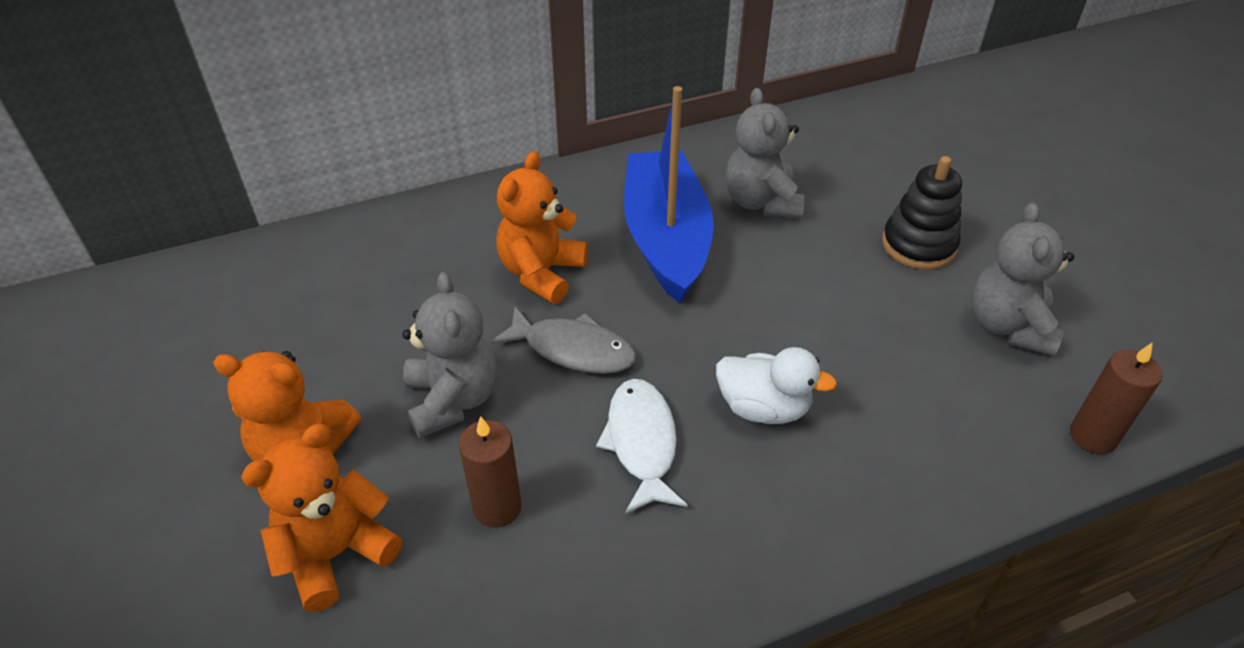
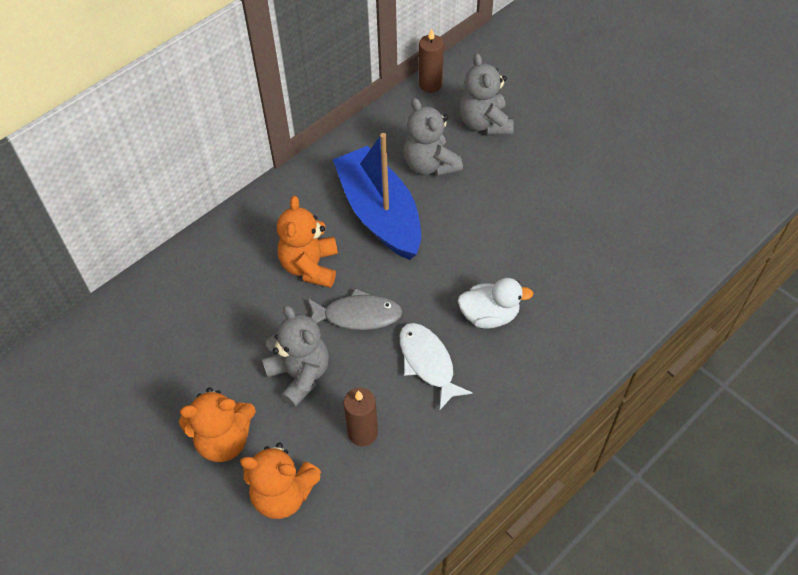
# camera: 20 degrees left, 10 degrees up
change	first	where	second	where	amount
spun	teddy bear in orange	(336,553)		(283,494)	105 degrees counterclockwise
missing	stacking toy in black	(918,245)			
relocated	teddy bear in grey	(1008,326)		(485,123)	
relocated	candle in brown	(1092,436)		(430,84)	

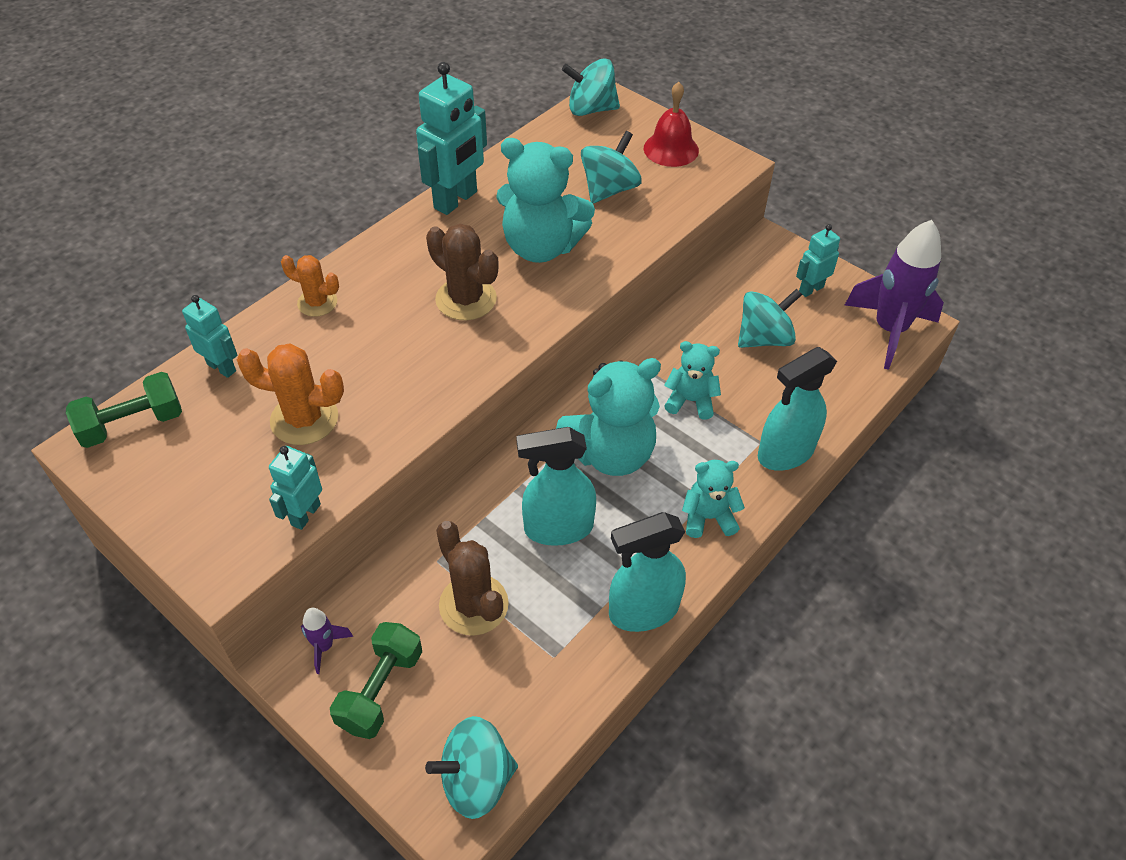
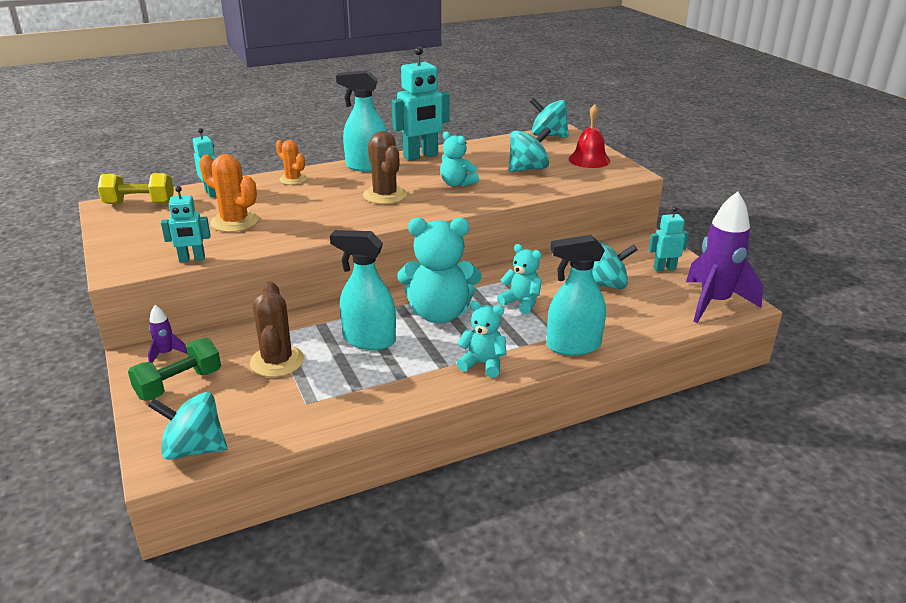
# camera: 25 degrees right, 20 degrees down
change	first	where	second	where	amount
colour	dumbbell in green	(132,424)	dumbbell in yellow	(139,203)	
spun	robot in turquoise	(305,514)		(192,259)	150 degrees counterclockwise
size	teddy bear in turquoise	(541,247)		(457,184)	x0.55
relocated	spray bottle in turquoise	(643,610)		(367,167)	

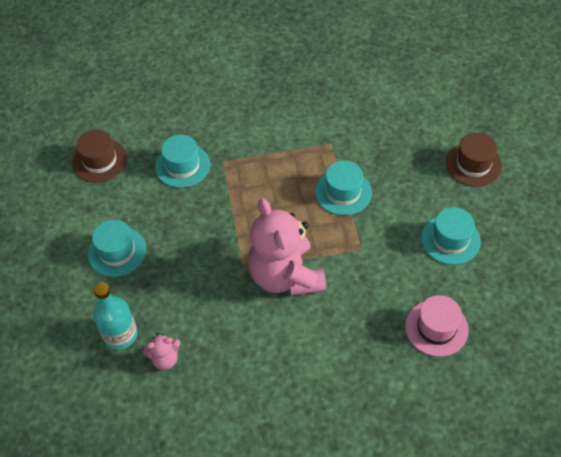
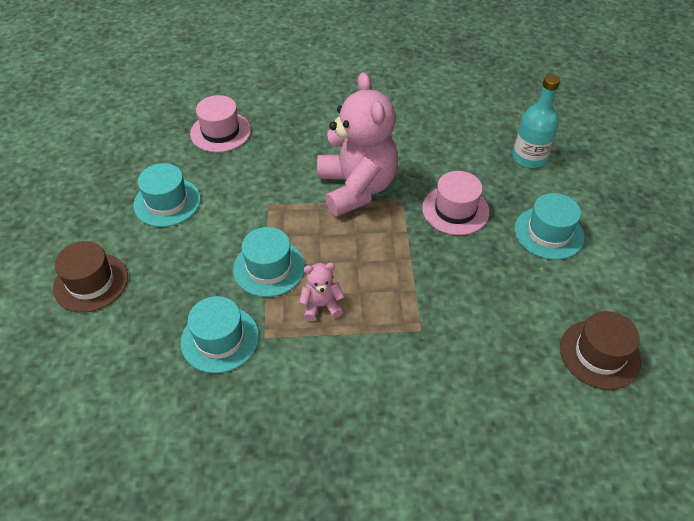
# camera: 175 degrees left, 5 degrees down
change	first	where	second	where	amount
relocated	teddy bear in pink	(165,359)		(321,305)	
relocated	hat in turquoise	(182,165)		(220,339)	
appeared			hat in pink	(455,210)	

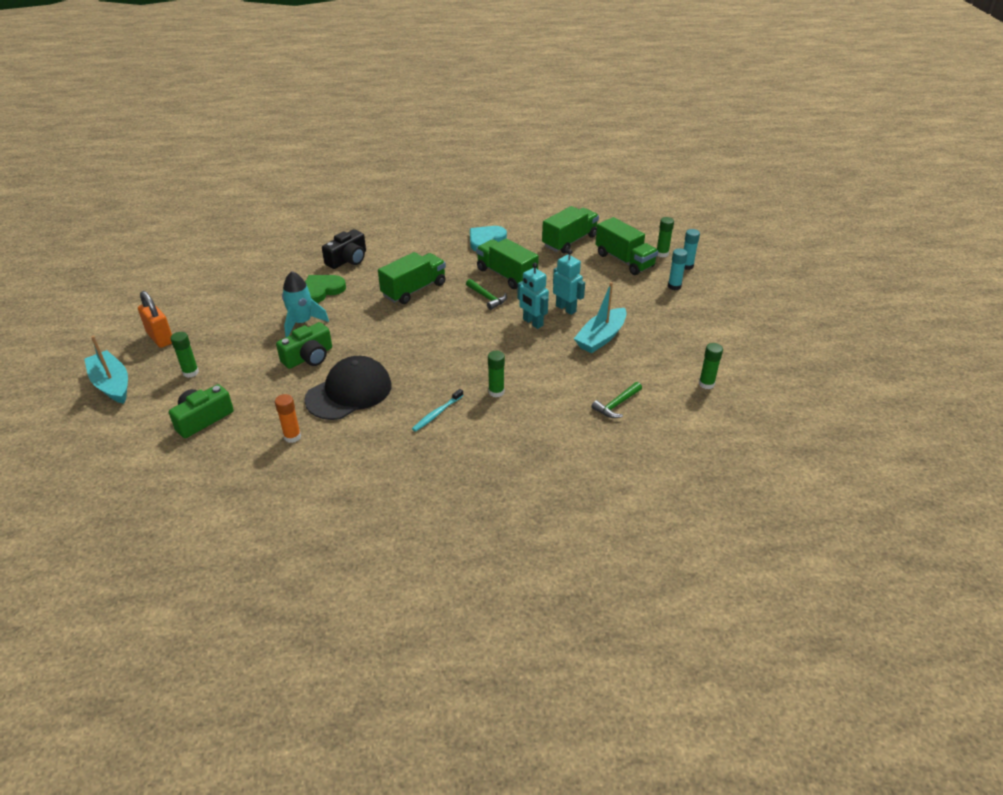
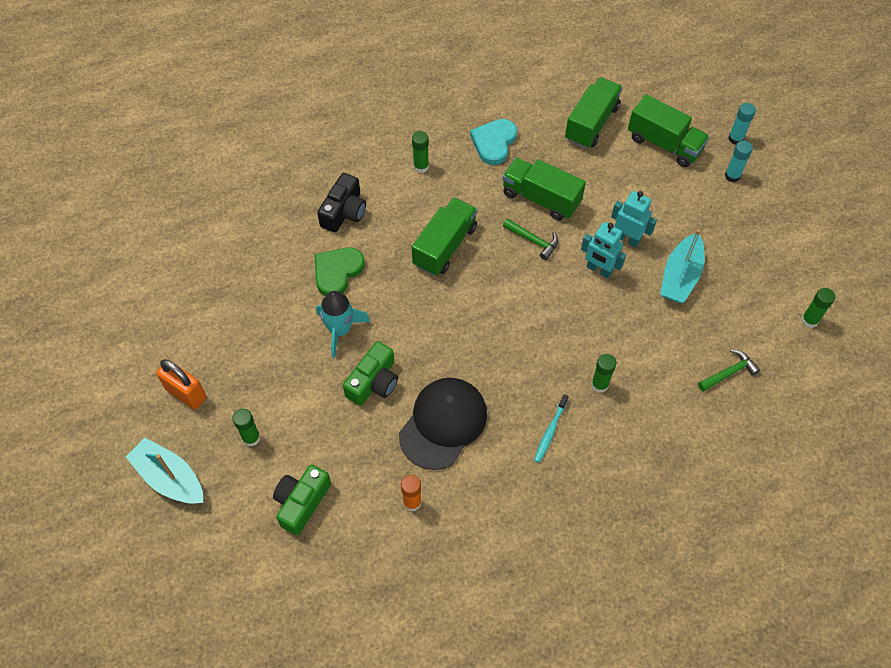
# camera: 15 degrees left, 20 degrees up
change	first	where	second	where	amount
spun	hammer in green	(616,405)		(729,372)	150 degrees counterclockwise
relocated	glue stick in green	(662,254)		(421,166)	

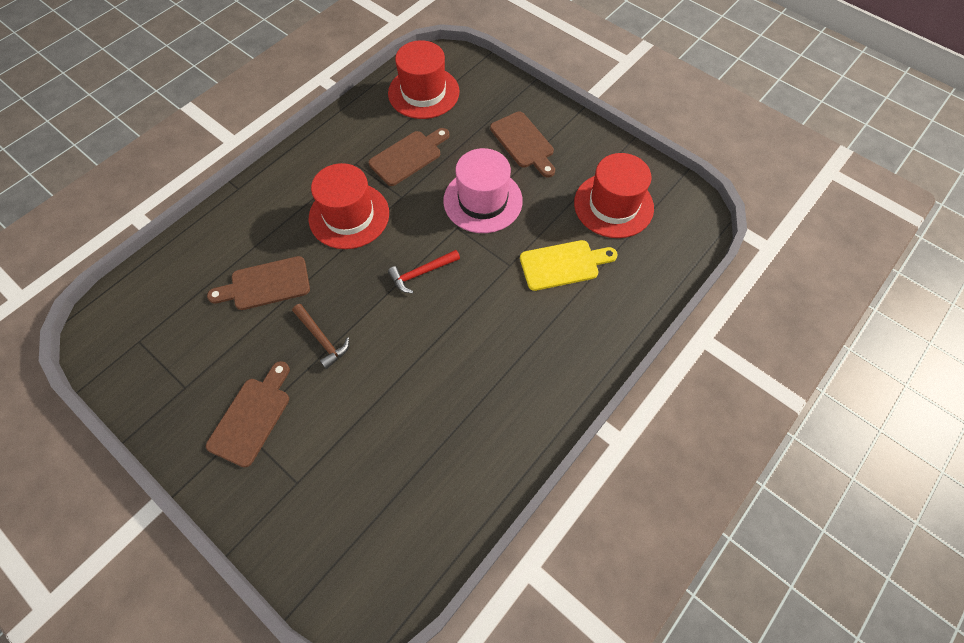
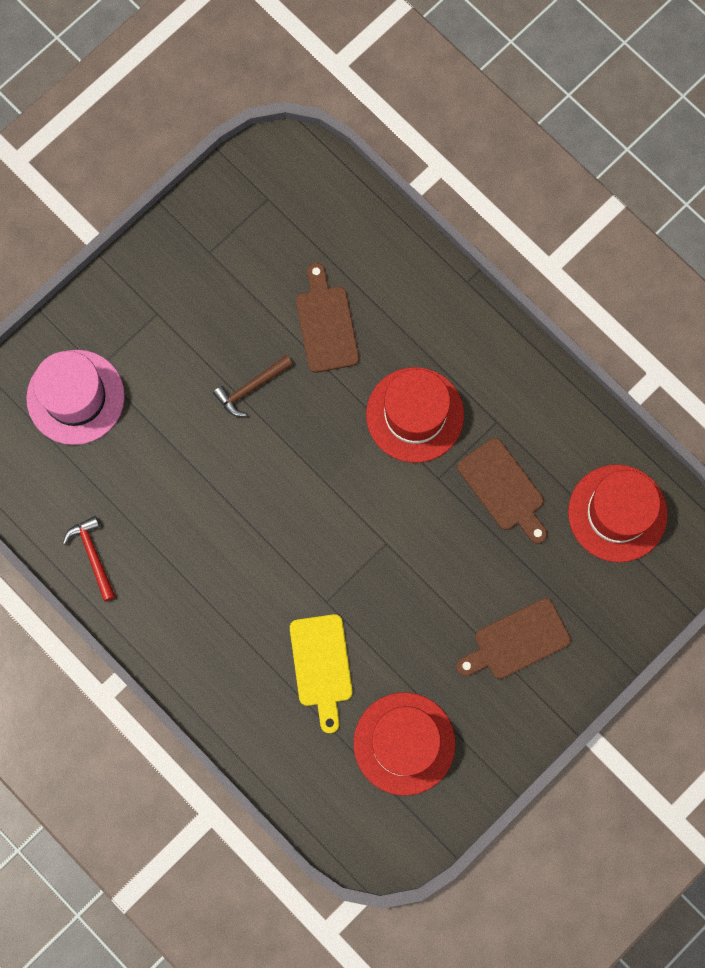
# camera: 95 degrees right, 15 degrees up
change	first	where	second	where	amount
missing	cutting board in brown	(252,417)			
relocated	hammer in red	(421,273)		(93,555)	
relocated	hat in pink	(483,200)		(75,397)	

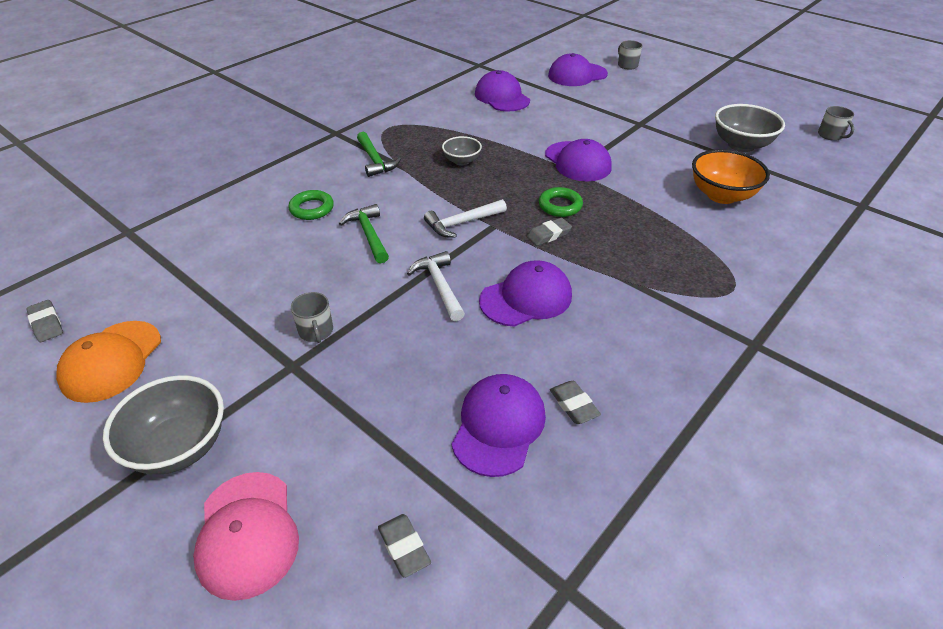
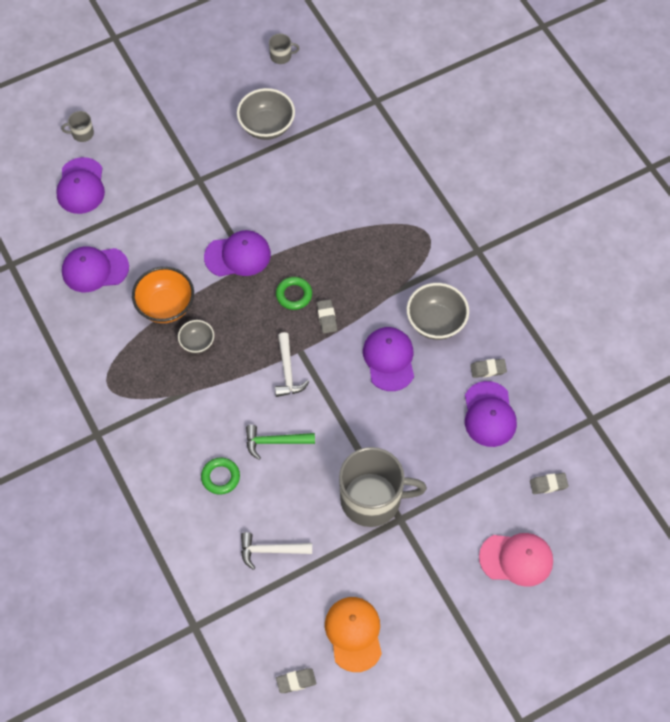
# camera: 70 degrees left, 20 degrees up
change	first	where	second	where	amount
spun	cap in orange	(111,361)		(354,634)	135 degrees counterclockwise
relocated	bowl in grey	(179,446)		(436,322)	
size	mug in grey	(316,331)		(372,499)	x2.43
missing	hammer in green	(375,160)			
relocated	hammer in white	(439,286)		(270,550)	
spun	cap in purple	(498,426)		(489,414)	135 degrees counterclockwise
relocated	bowl in orange	(721,195)		(165,306)	

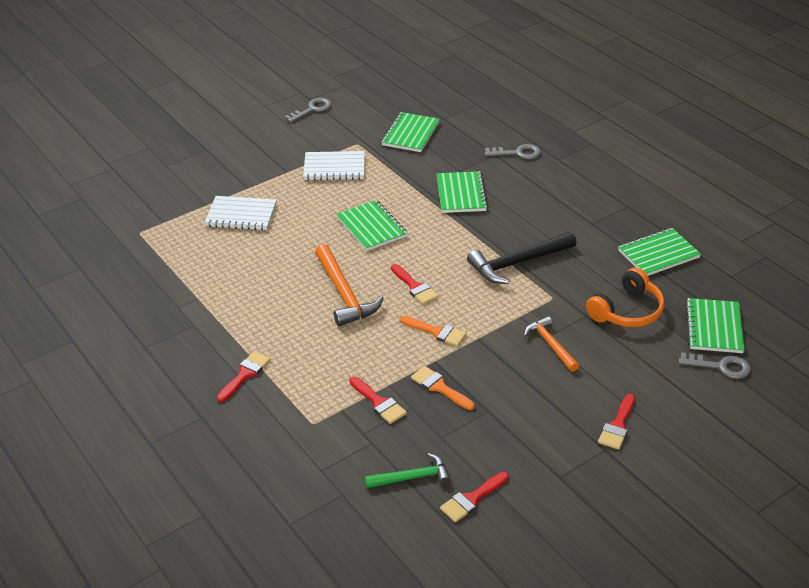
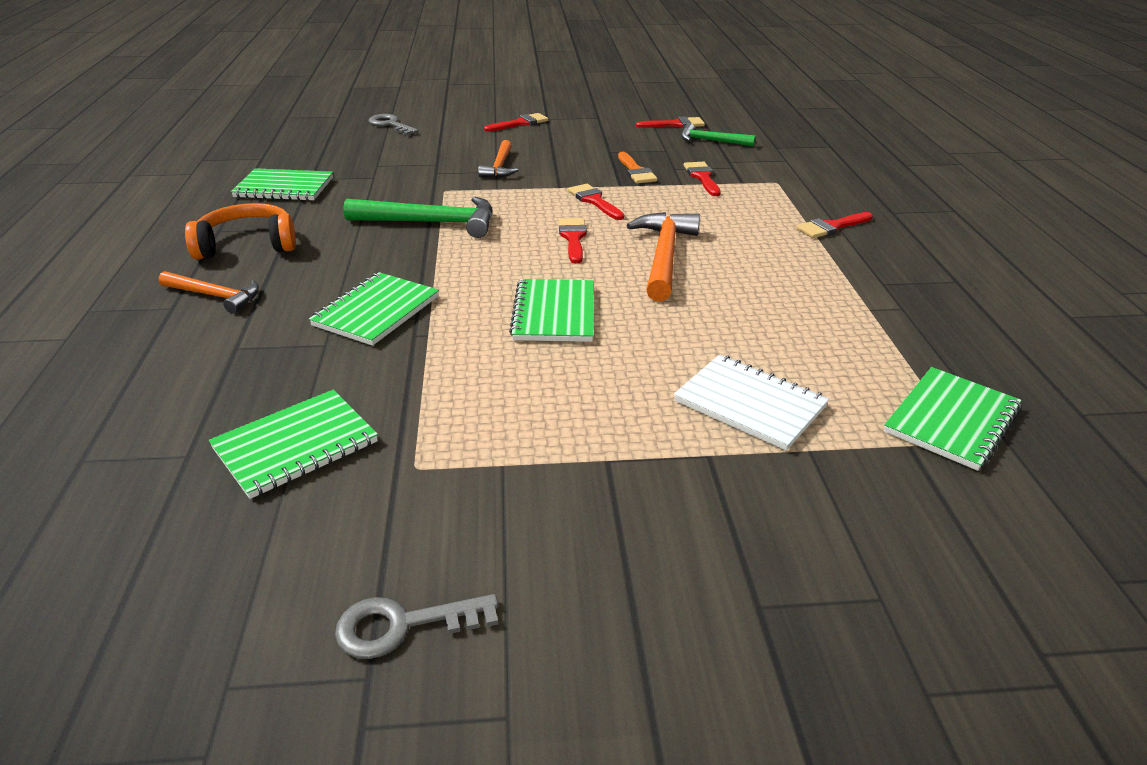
# camera: 150 degrees left, 5 degrees down
change	first	where	second	where	amount
missing	notebook in white	(334,168)			
colour	brush in orange	(436,332)	brush in red	(594,201)	
colour	hammer in black	(517,263)	hammer in green	(431,223)	
missing	key in grey	(517,153)			
relocated	headphones in orange	(627,311)		(247,245)	
relocated	notebook in green	(714,327)		(952,420)	
appeared			hammer in orange	(215,296)	

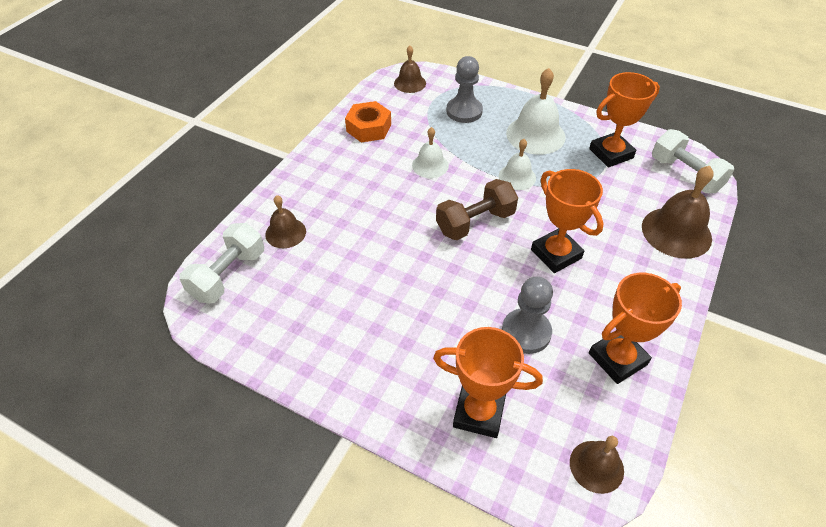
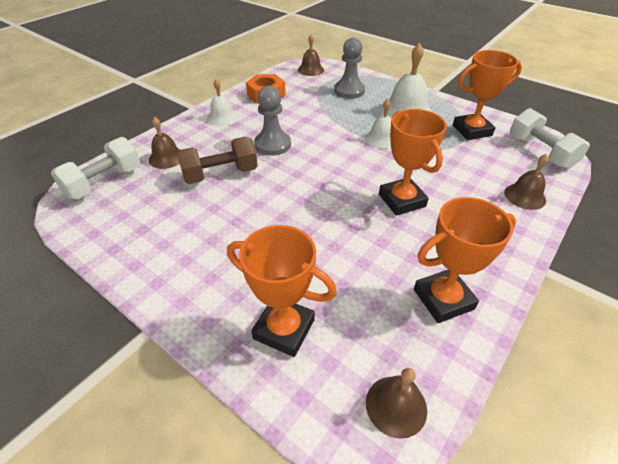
# camera: 10 degrees right, 5 degrees down
change	first	where	second	where	amount
relocated	bell in white	(430,165)		(222,117)	
relocated	dumbbell in brown	(475,222)		(220,174)	
relocated	pawn in grey	(526,332)		(272,145)	
size	bell in brown	(676,232)		(525,196)	x0.60

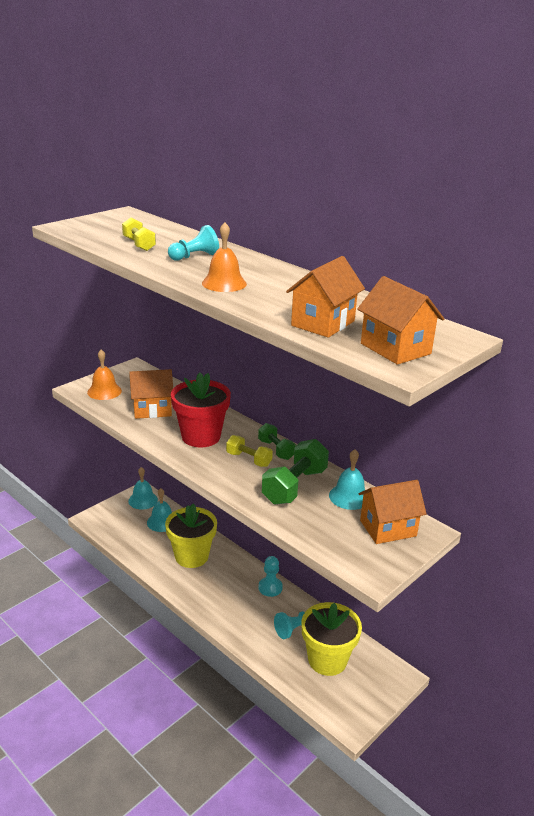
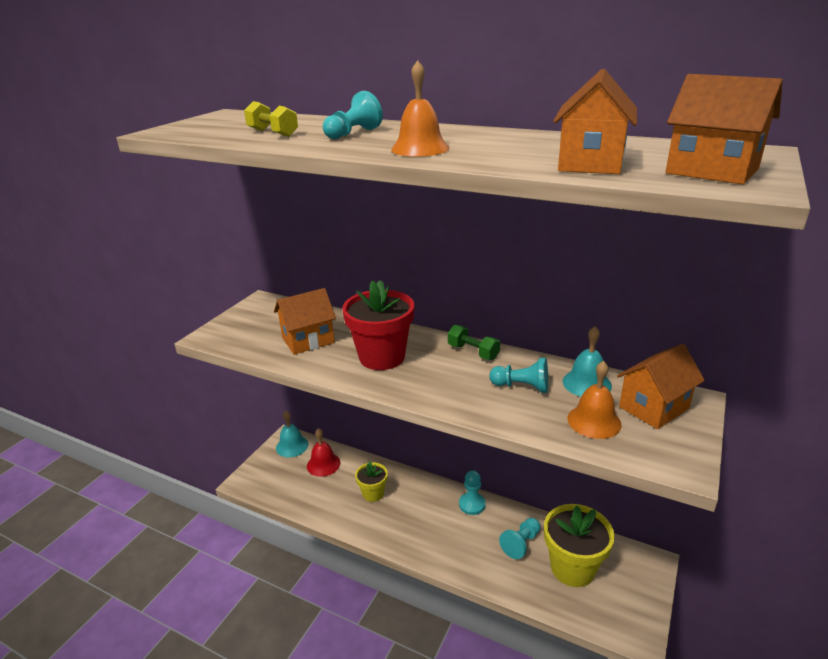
# camera: 15 degrees left, 0 degrees up
change	first	where	second	where	amount
relocated	bell in orange	(104,391)		(594,421)	
colour	bell in turquoise	(162,522)	bell in red	(323,464)	
size	flower pot in yellow	(191,556)		(373,493)	x0.57
missing	dumbbell in yellow	(248,459)			
exchanged	dumbbell in green	(294,486)	pawn in turquoise	(522,387)	

